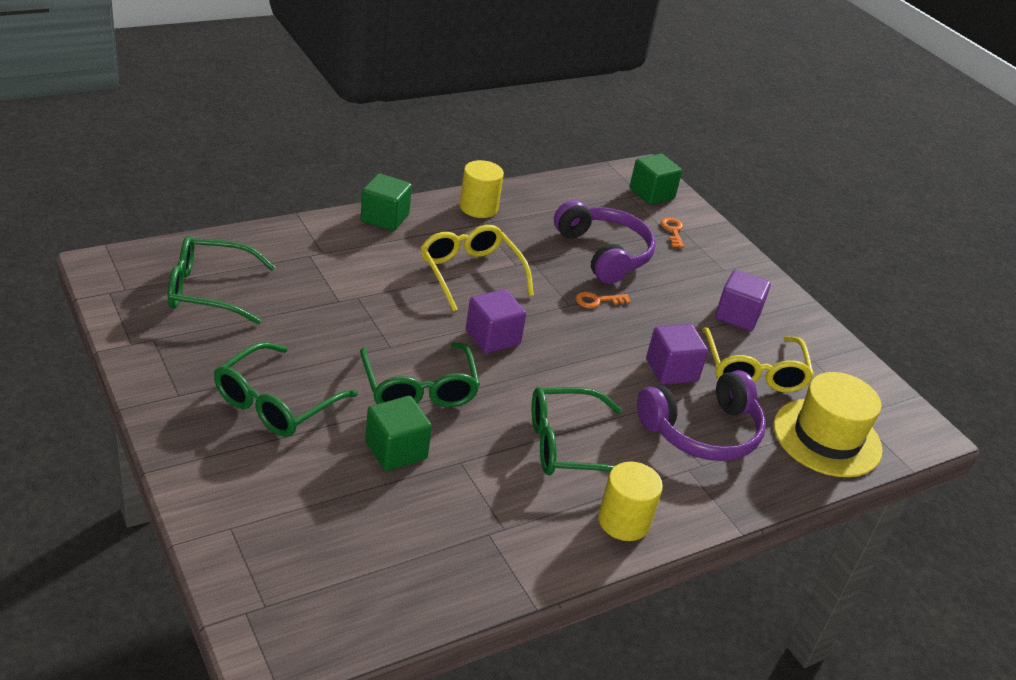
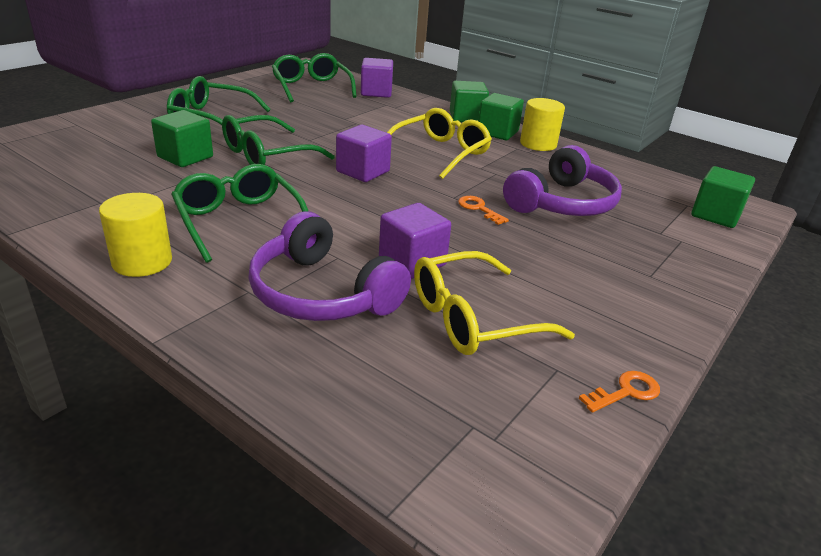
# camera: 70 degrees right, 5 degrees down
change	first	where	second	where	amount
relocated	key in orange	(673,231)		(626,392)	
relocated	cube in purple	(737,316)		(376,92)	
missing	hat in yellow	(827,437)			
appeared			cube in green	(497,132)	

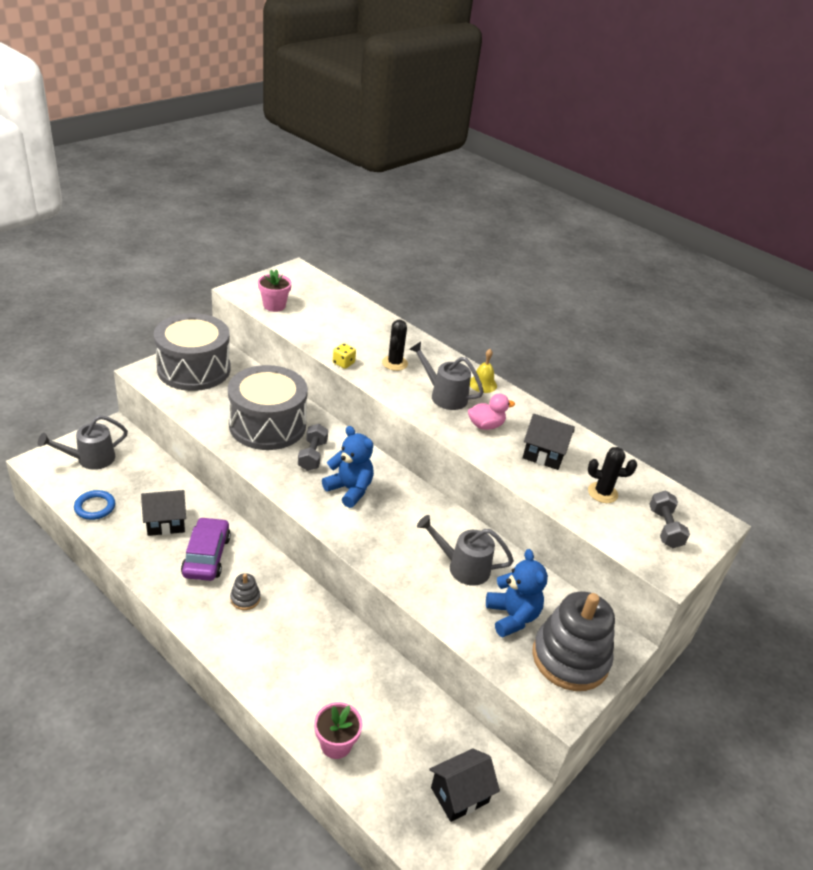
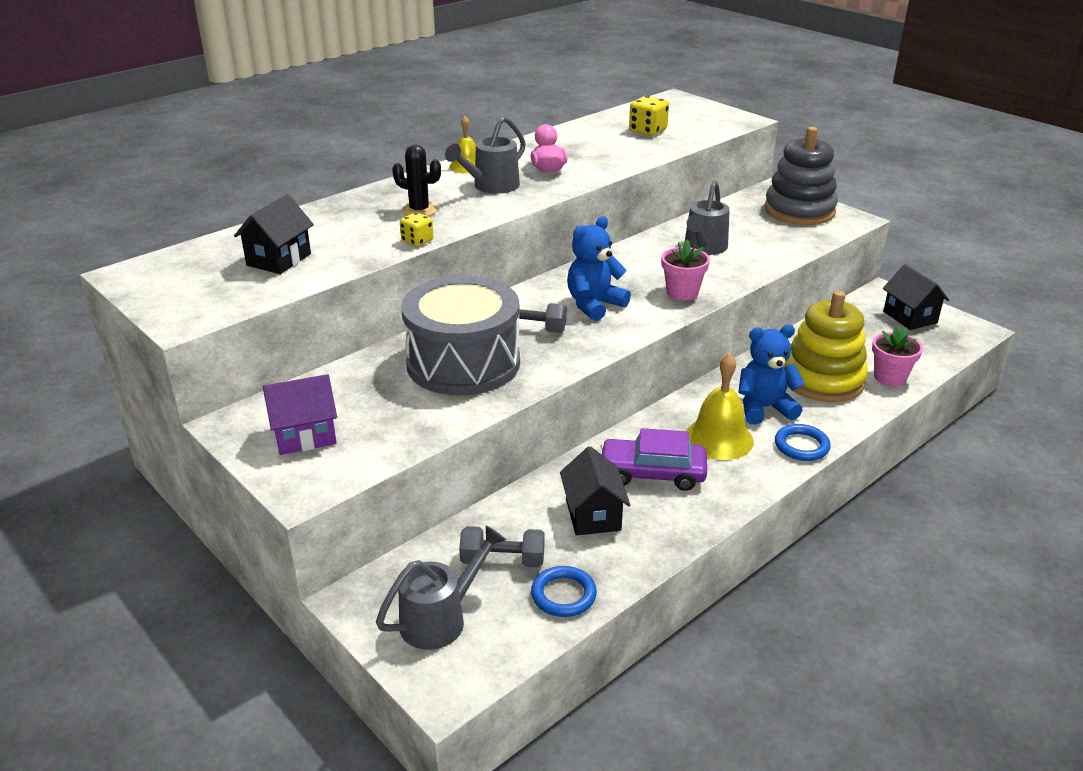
# camera: 80 degrees left, 5 degrees down
change	first	where	second	where	amount
spun	watering can in grey	(90,459)		(441,618)	105 degrees counterclockwise
exchanged	drum in grey	(194,369)	house in purple	(305,436)	
exchanged	stacking toy in grey	(245,598)	bell in yellow	(718,438)	
relocated	flower pot in pink	(274,306)		(682,292)	
relocated	teddy bear in blue	(512,616)		(764,408)	
relocated	house in black	(543,455)		(279,259)	
exchanged	cactus in black	(602,493)	dice in yellow	(647,131)	
relocated	dumbbell in grey	(664,528)		(502,560)	
appeared			ring in blue	(801,446)	
appeared			stacking toy in yellow	(822,380)	

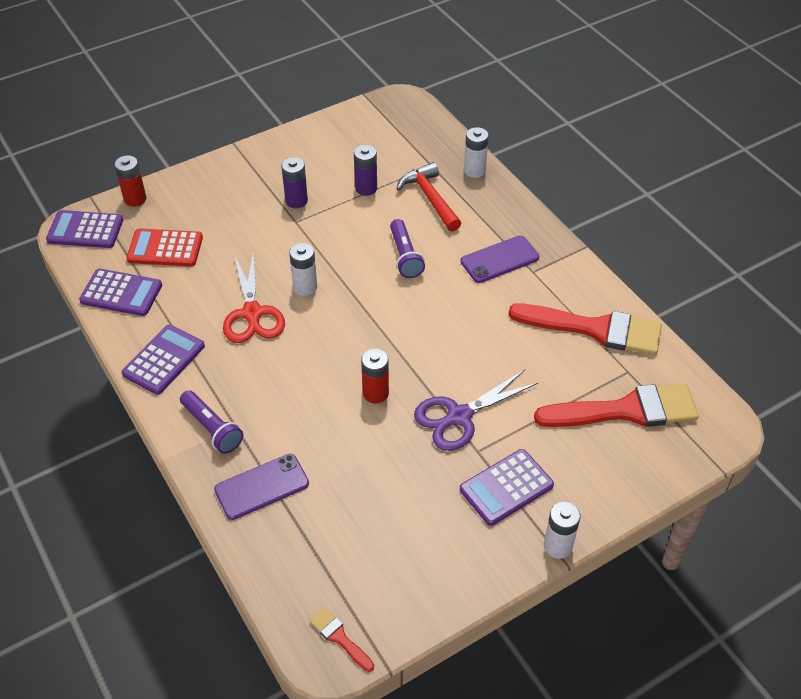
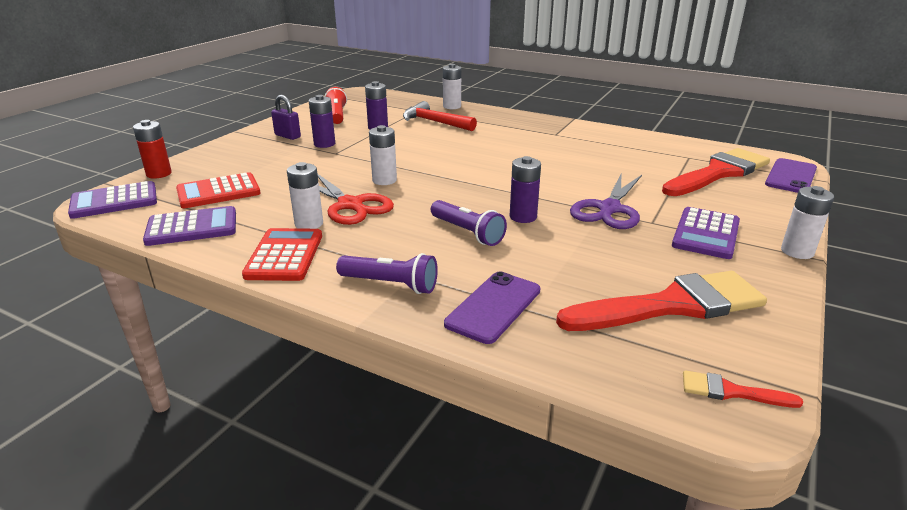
# camera: 30 degrees left, 20 degrees down
change	first	where	second	where	amount
colour	calculator in purple	(163,360)	calculator in red	(284,255)	
colour	battery in red	(375,393)	battery in purple	(523,217)	
relocated	flashlight in purple	(405,256)		(467,232)	
relocated	phone in purple	(499,259)		(790,176)	
relocated	brush in red	(595,329)		(672,305)	
appeared			padlock in purple	(287,136)	
appeared			battery in white	(309,224)	
appeared			flashlight in red	(337,115)	

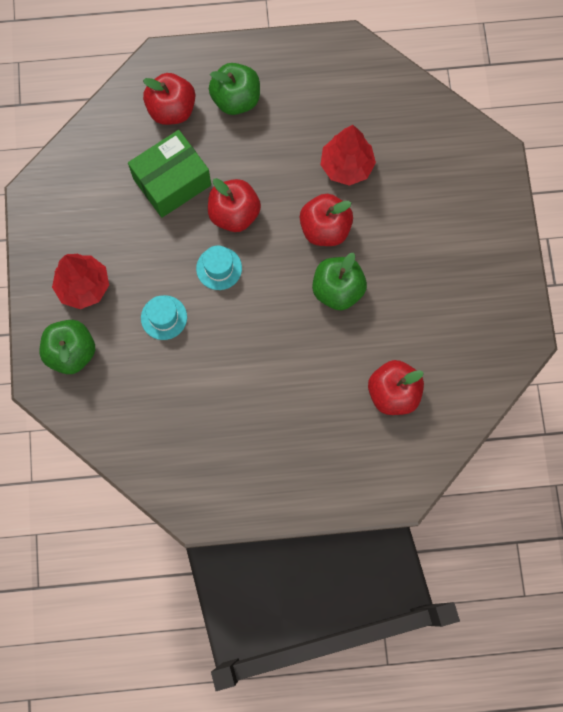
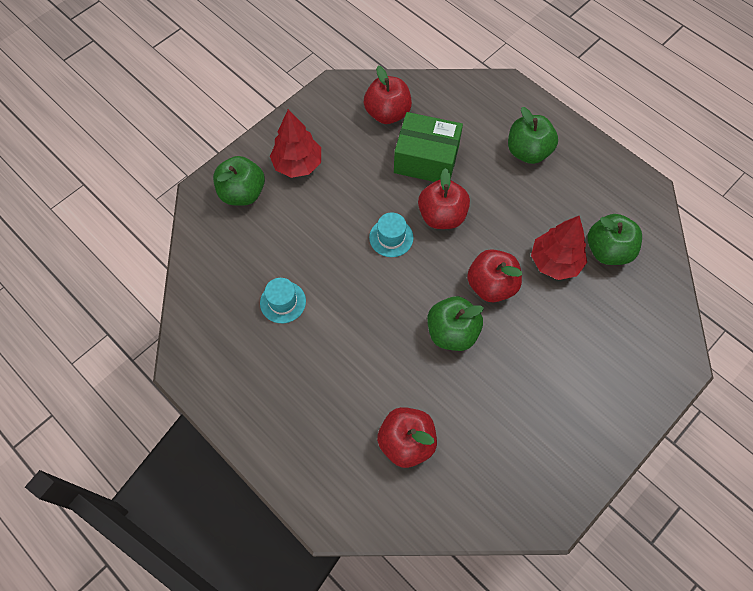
# camera: 50 degrees right, 10 degrees down
change	first	where	second	where	amount
relocated	hat in turquoise	(164,317)		(283,302)	
relocated	apple in red	(171,110)		(387,113)	
appeared			apple in green	(608,250)	

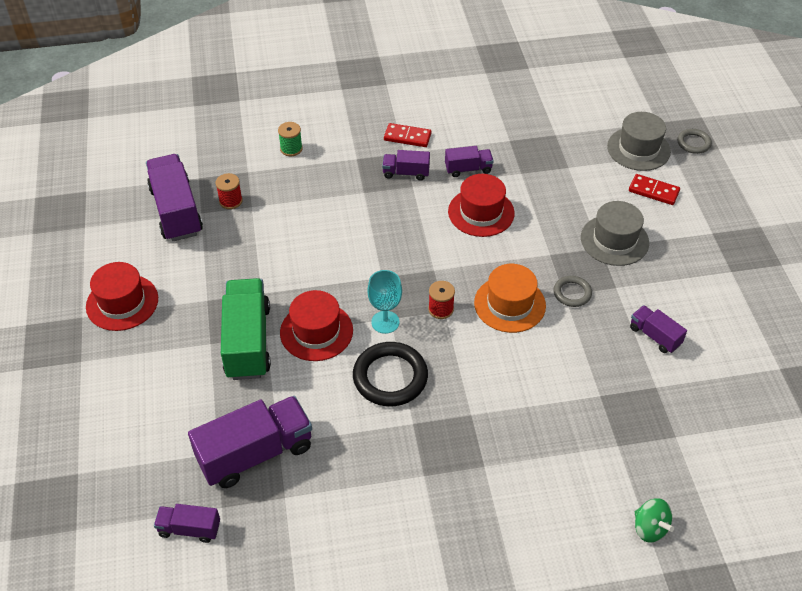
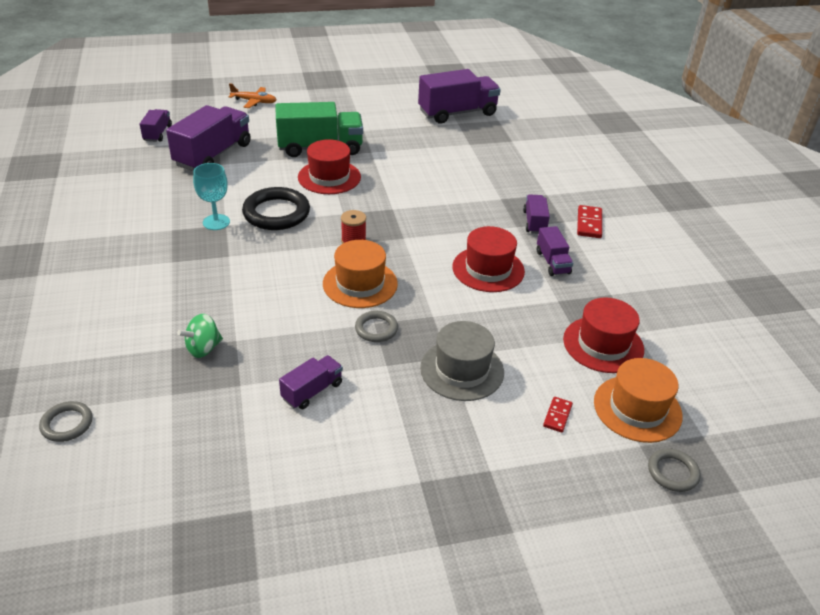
# camera: 85 degrees right, 10 degrees down
change	first	where	second	where	amount
relocated	hat in red	(122,302)		(603,344)	
spun	truck in purple	(255,453)		(213,155)	120 degrees counterclockwise
missing	spool in red	(231,201)			
missing	spool in green	(291,149)			
relocated	goblet in turquoise	(385,322)		(216,222)	
colour	hat in grey	(638,149)	hat in orange	(637,408)	
size	domino in red	(653,191)		(557,416)	x0.64
relocated	spinning top in green	(649,528)		(203,348)	
appeared			ring in grey	(67,424)	
appeared			plane in orange	(254,101)	

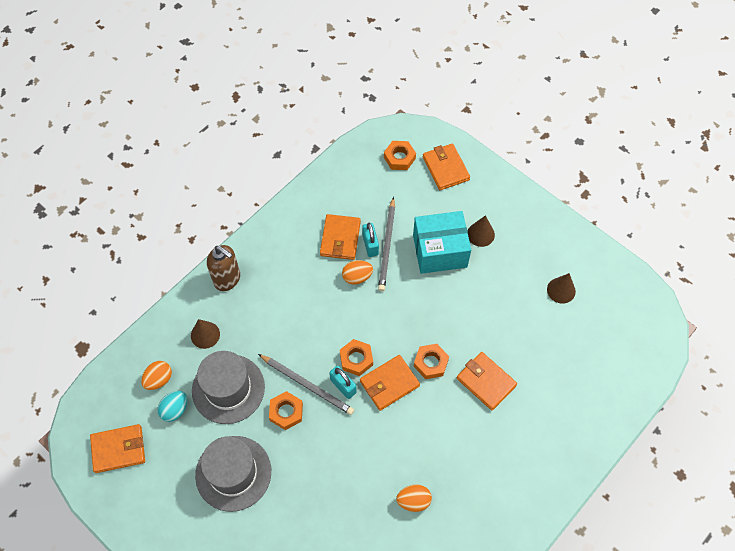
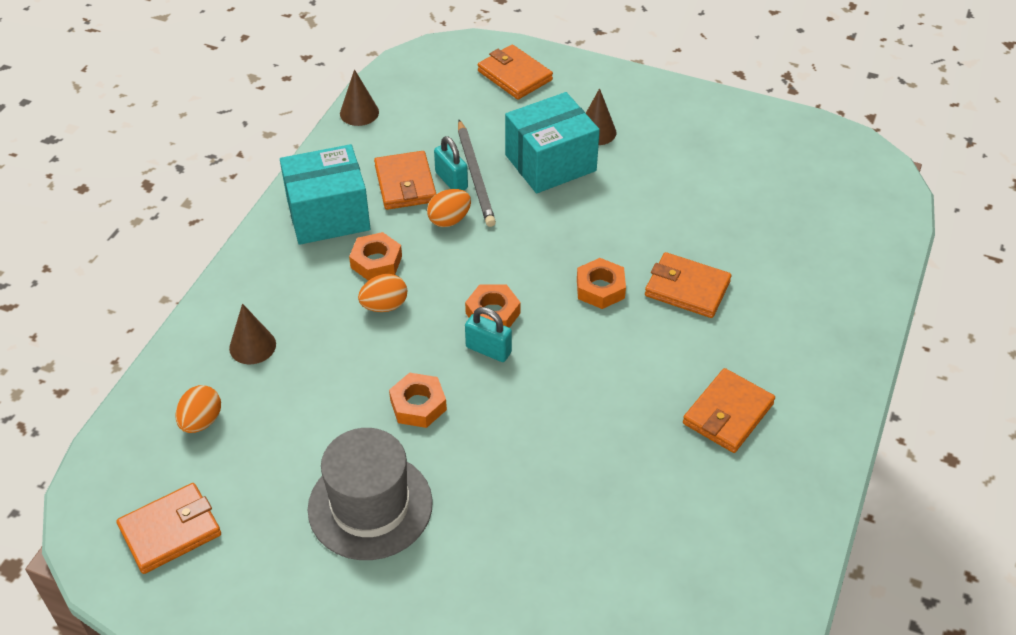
# camera: 20 degrees left, 15 degrees down
change	first	where	second	where	amount
missing	egg in turquoise	(175,409)			
missing	hat in grey	(228,389)			
missing	soap dispenser in brown	(227,279)			
missing	pencil in grey	(307,385)			
relocated	wallet in orange	(389,383)		(728,414)	
relocated	nut in orange	(399,158)		(376,262)	
relocated	egg in orange	(413,501)		(384,306)	
relocated	cone in brown	(561,290)		(359,112)	
appeared			box in turquoise	(328,215)	

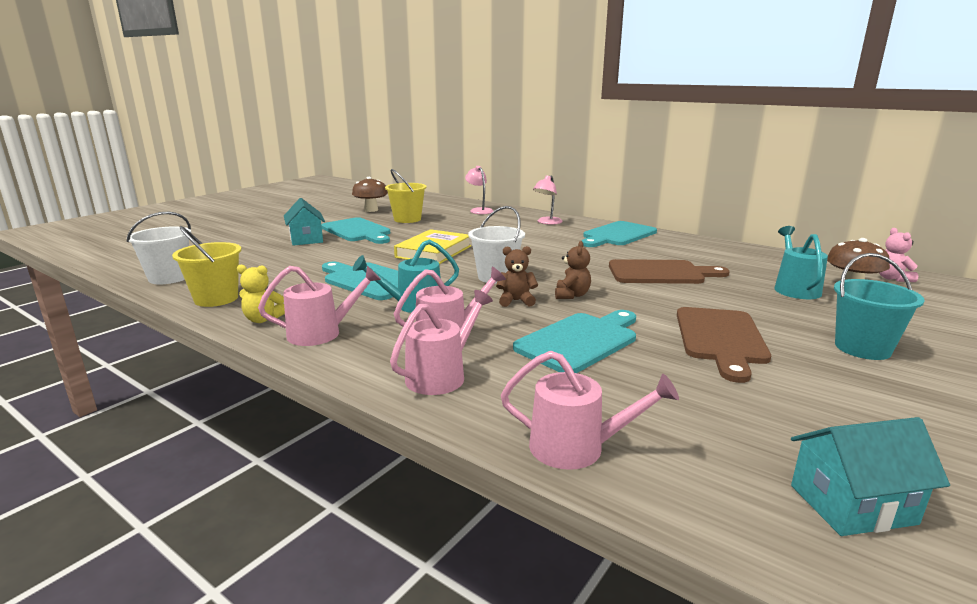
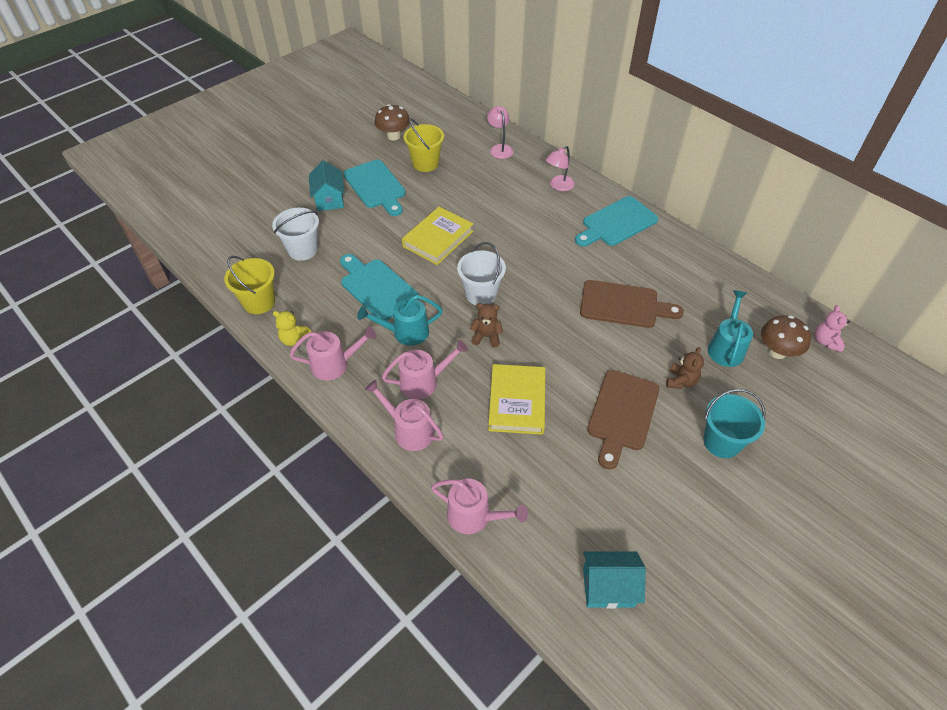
# camera: 10 degrees right, 30 degrees up
change	first	where	second	where	amount
relocated	bucket in white	(169,278)		(303,250)	
spun	watering can in pink	(441,375)		(409,430)	105 degrees counterclockwise
exchanged	cutting board in turquoise	(580,341)	book in yellow	(517,402)	
relocated	teddy bear in brown	(571,295)		(681,381)	

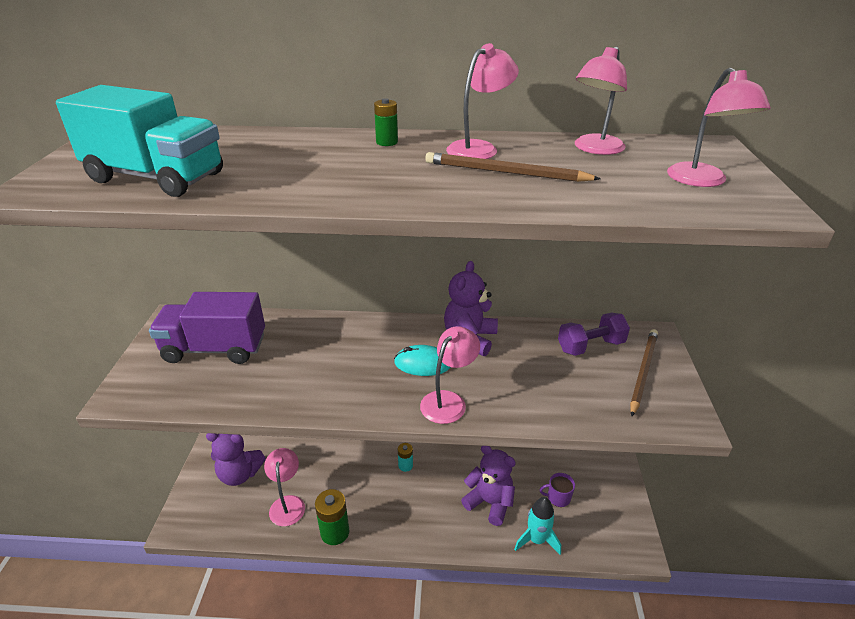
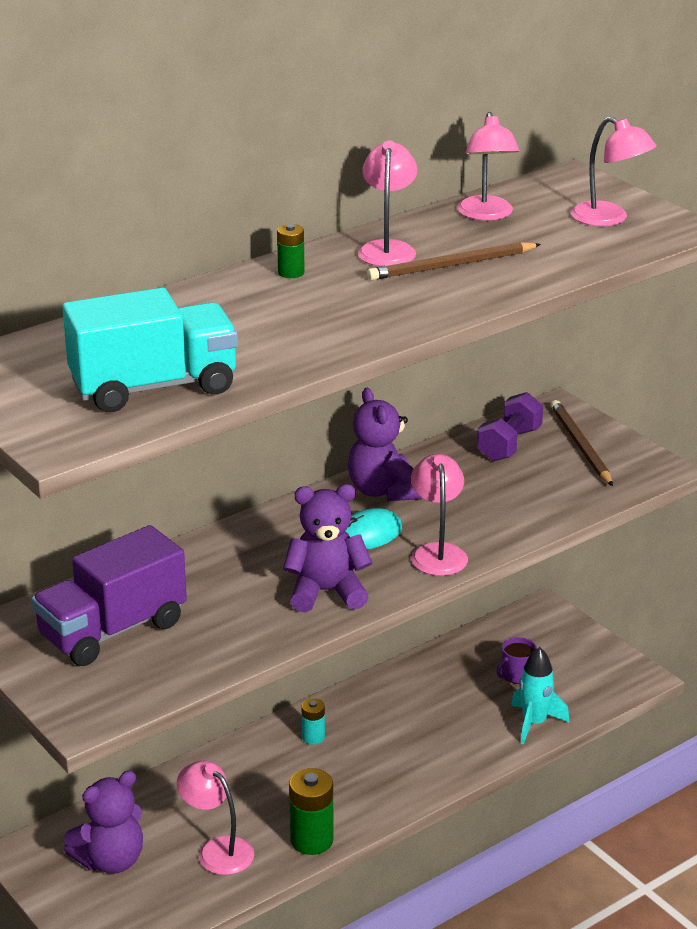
# camera: 40 degrees left, 5 degrees down
change	first	where	second	where	amount
relocated	teddy bear in purple	(489,503)		(326,592)	

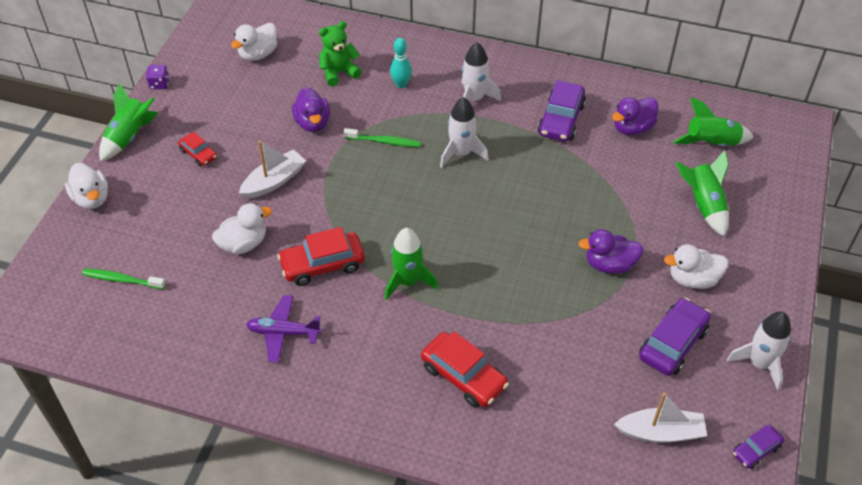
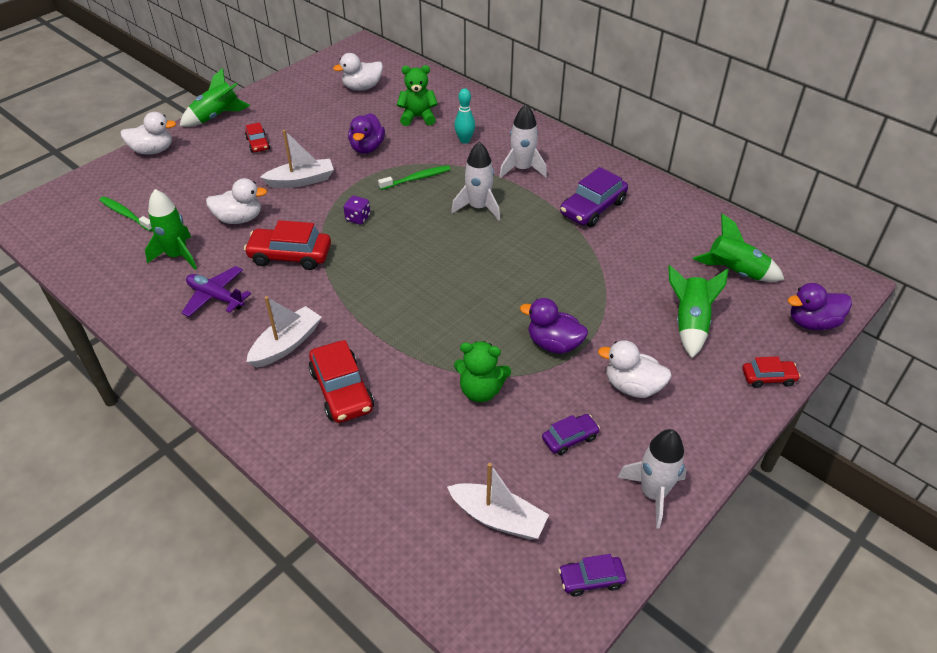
# camera: 25 degrees right, 5 degrees down
change	first	where	second	where	amount
spun	duck in white	(92,198)		(153,150)	90 degrees counterclockwise
relocated	dice in purple	(159,84)		(358,218)	
spun	toothbrush in green	(384,141)		(416,178)	60 degrees counterclockwise
relocated	rocket in green	(408,281)		(177,256)	
relocated	duck in purple	(632,128)		(812,322)	
size	car in purple	(672,343)		(570,438)	x0.57
appeared			boat in white	(286,344)	
appeared			teddy bear in green	(480,390)	
appeared			car in red	(768,377)	

